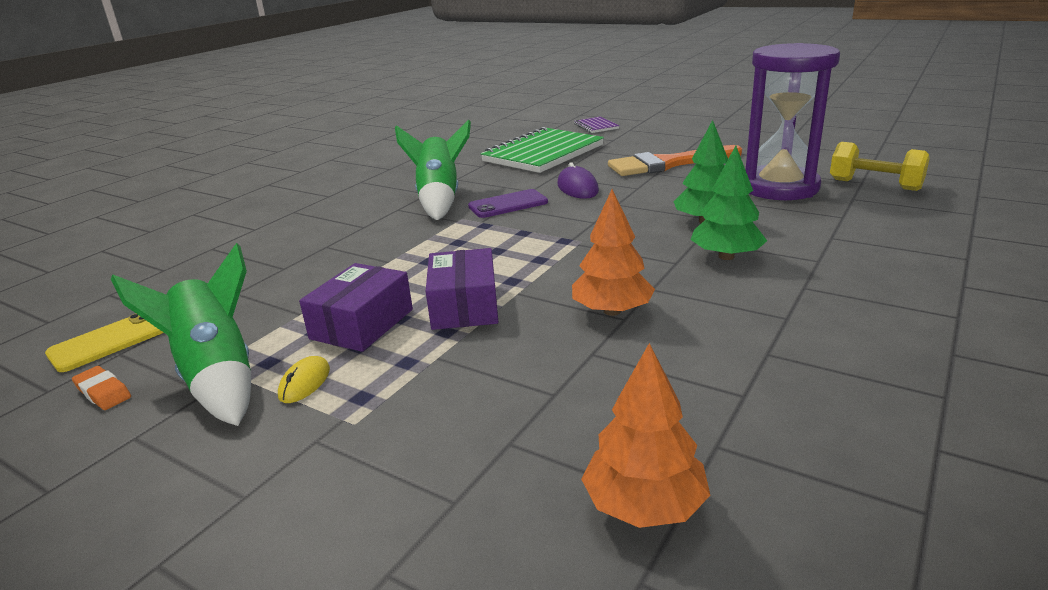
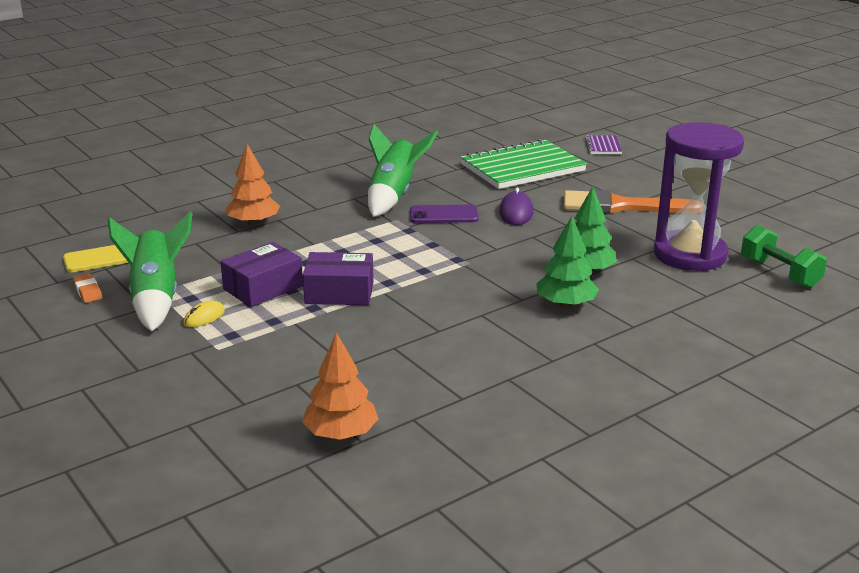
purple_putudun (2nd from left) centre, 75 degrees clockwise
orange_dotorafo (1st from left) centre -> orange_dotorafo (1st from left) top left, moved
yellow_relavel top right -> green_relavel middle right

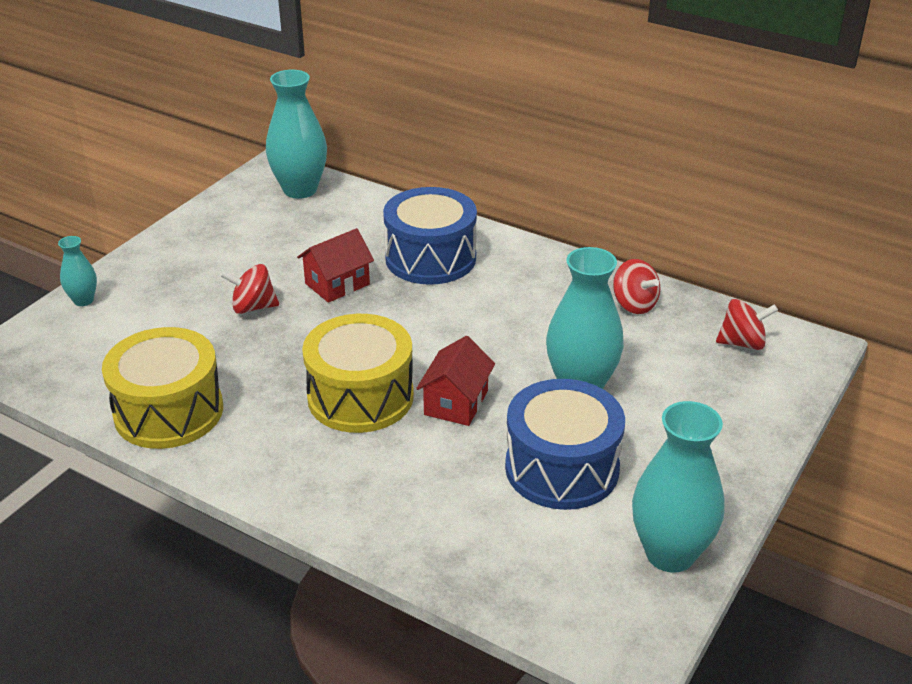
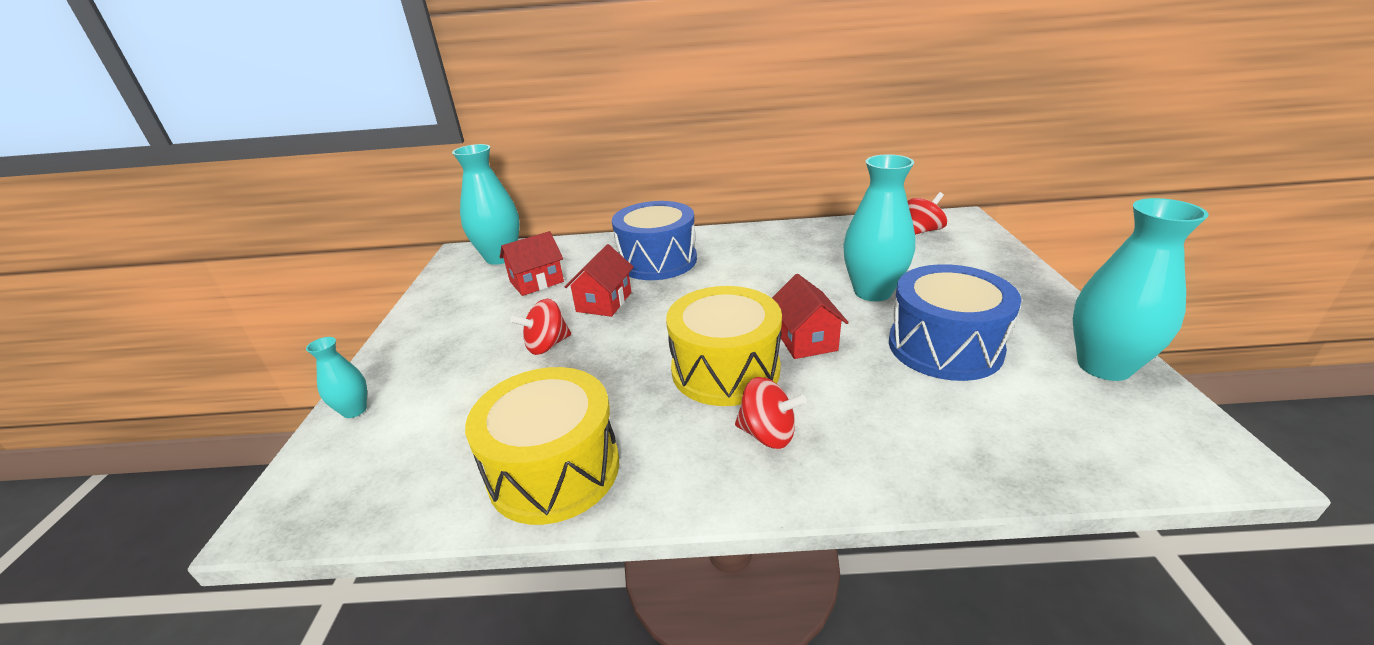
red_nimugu (2nd from left) middle right -> red_nimugu (2nd from left) centre, moved
none -> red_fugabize (1st from left) centre

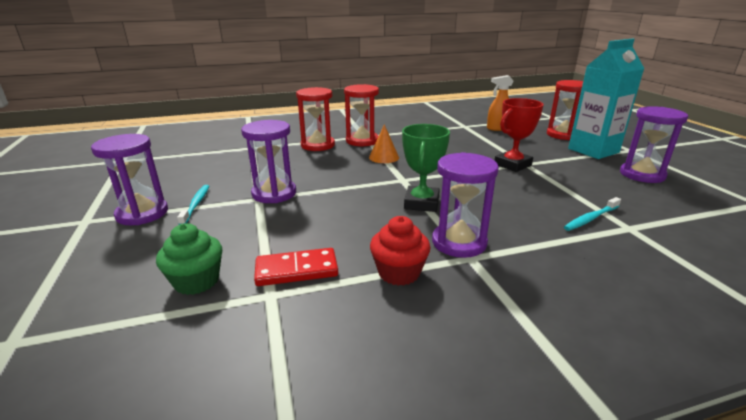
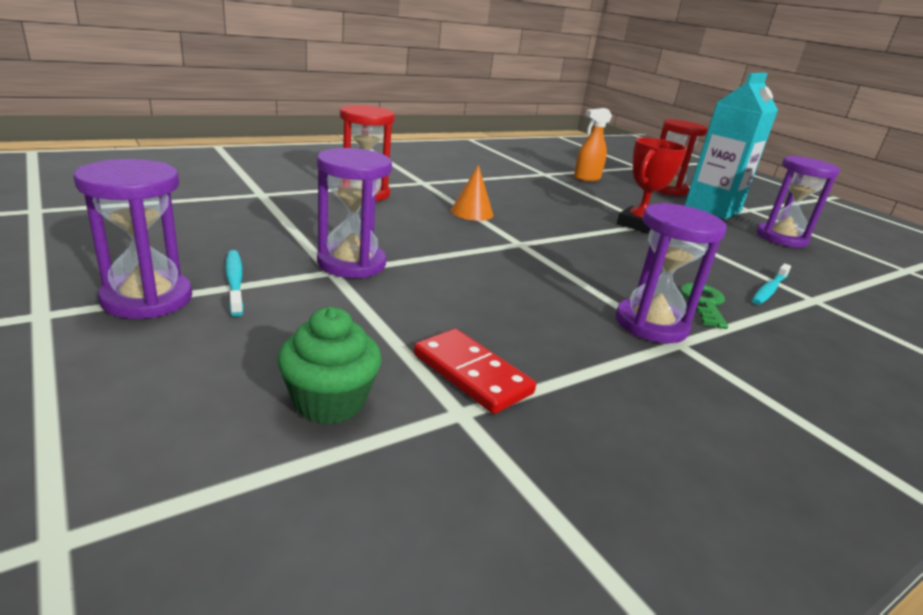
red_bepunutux centre, 75 degrees clockwise
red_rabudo (2nd from left) top centre -> none
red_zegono centre -> none
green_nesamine centre -> none
none -> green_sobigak middle right

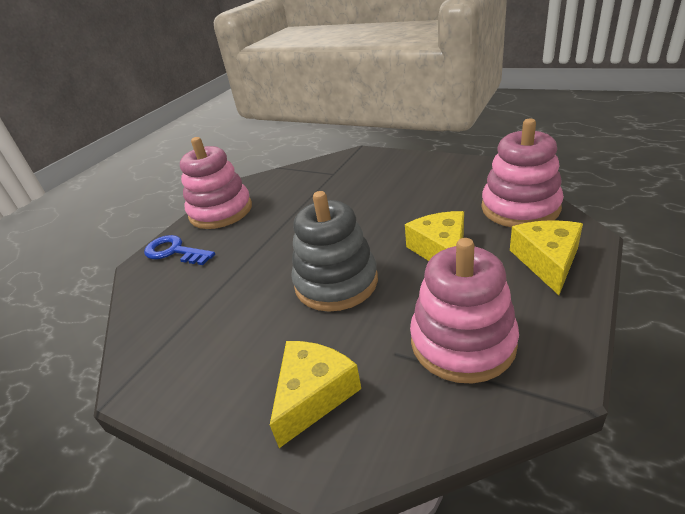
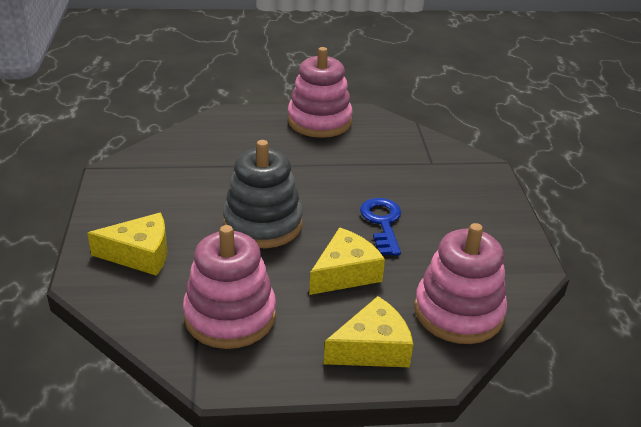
blue_sobigak middle left -> blue_sobigak centre, moved

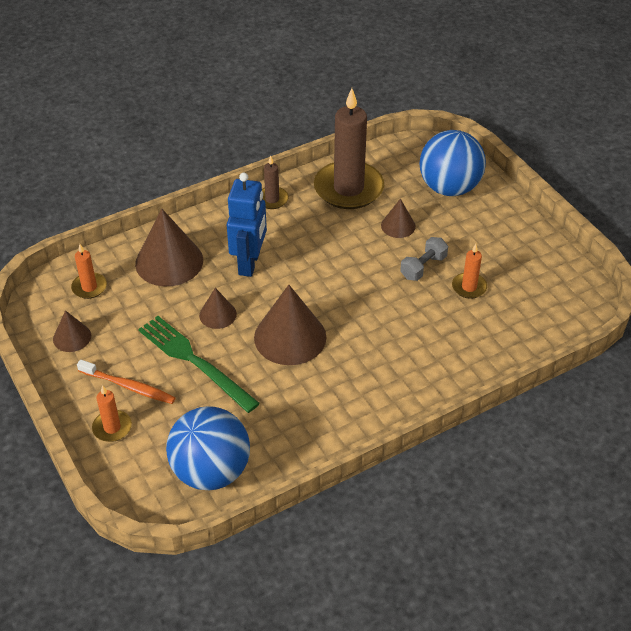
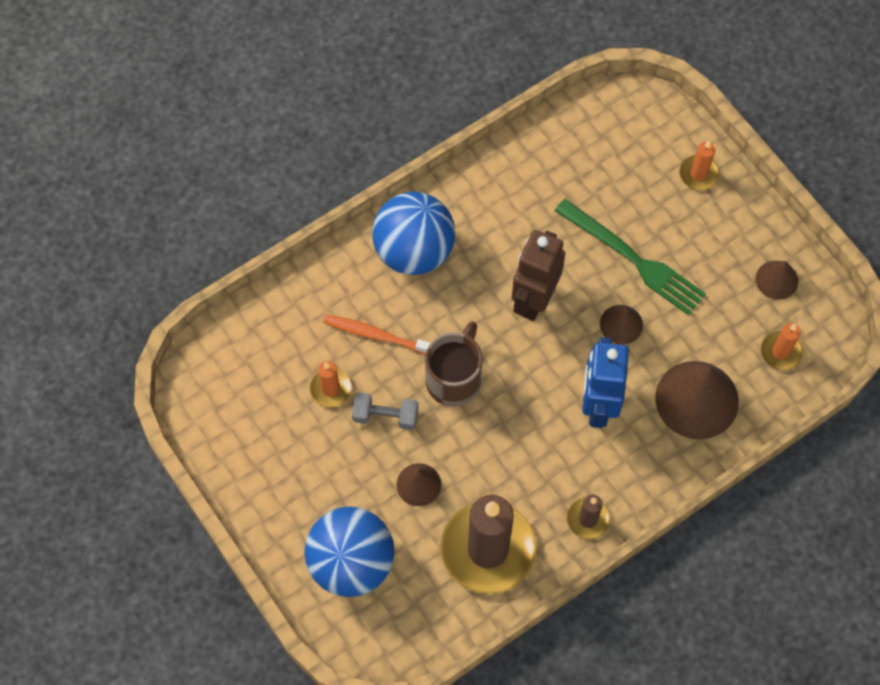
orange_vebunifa middle left -> orange_vebunifa centre, moved
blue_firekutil (1st from left in the first image) bottom left -> blue_firekutil (2nd from left) centre, moved
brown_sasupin (4th from left) centre -> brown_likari centre
grey_relavel middle right -> grey_relavel centre, 60 degrees clockwise
none -> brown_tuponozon centre

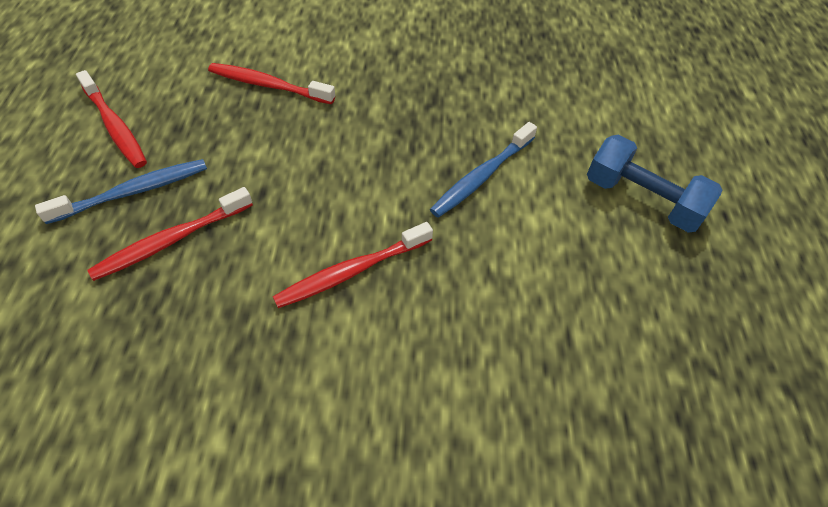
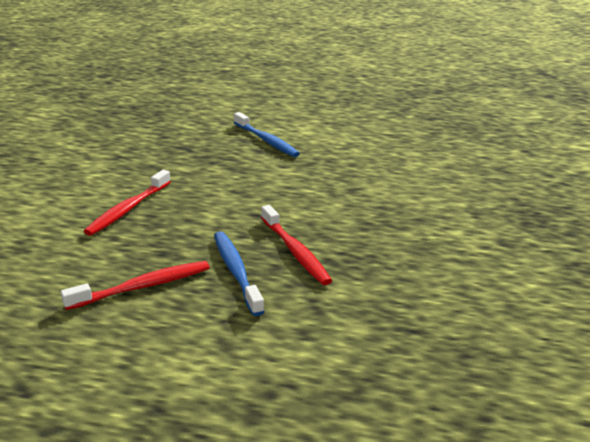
red_vebunifa (4th from left) centre -> none
blue_relavel middle right -> none

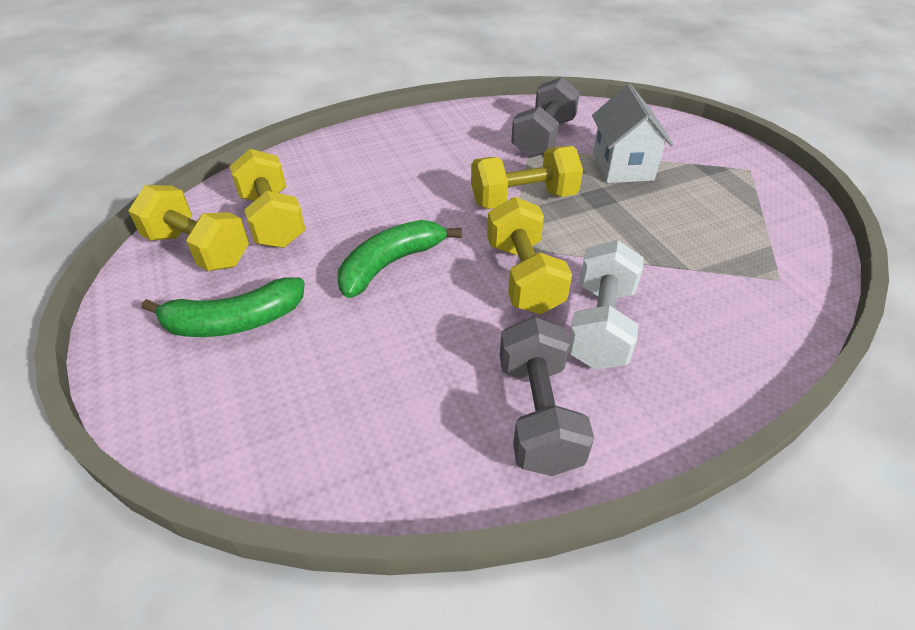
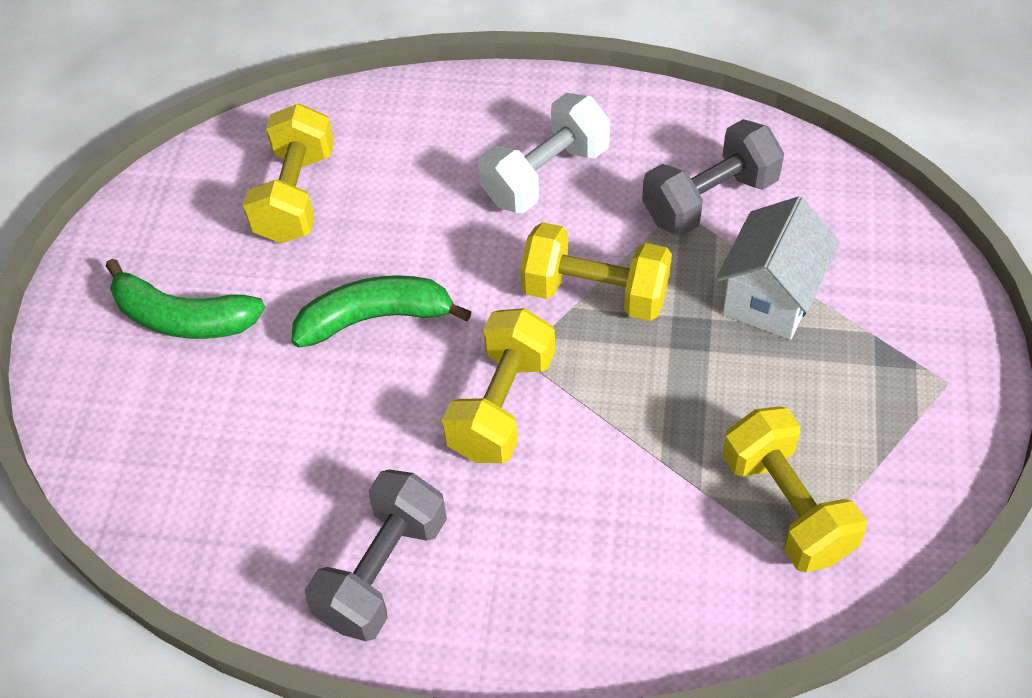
yellow_relavel (1st from left in the first image) middle left -> yellow_relavel (4th from left) bottom right, moved
white_relavel centre -> white_relavel top centre, moved

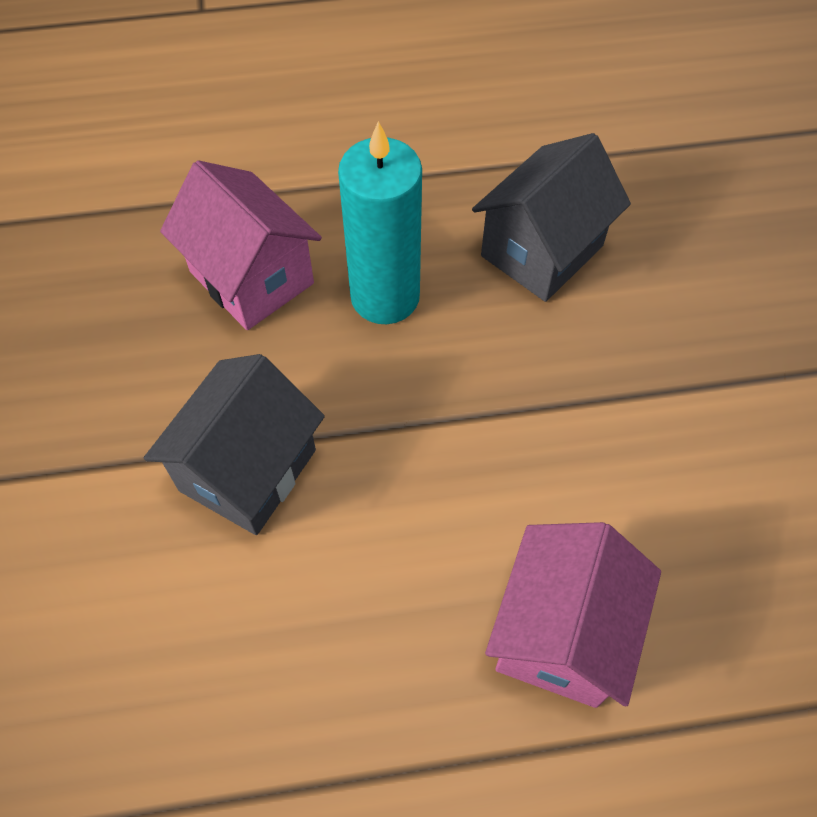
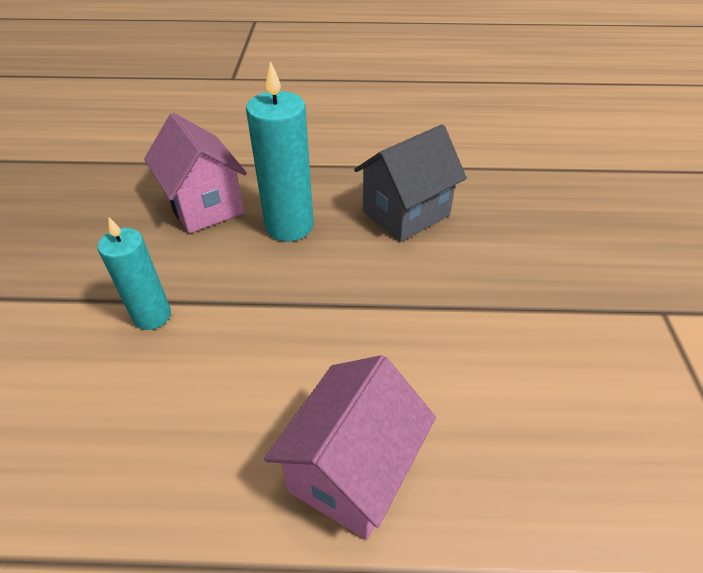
grey_fugabize (1st from left) middle left -> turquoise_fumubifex (1st from left) middle left

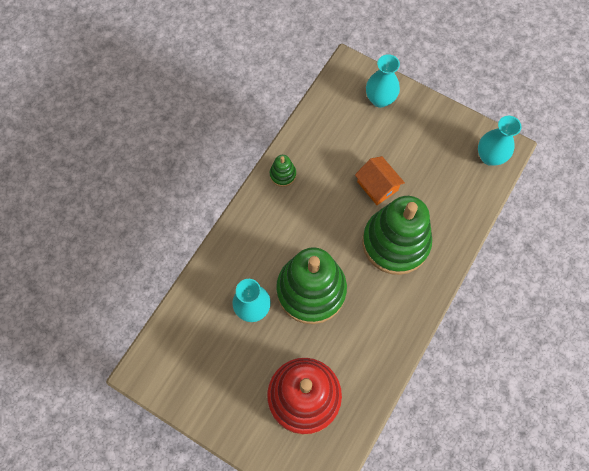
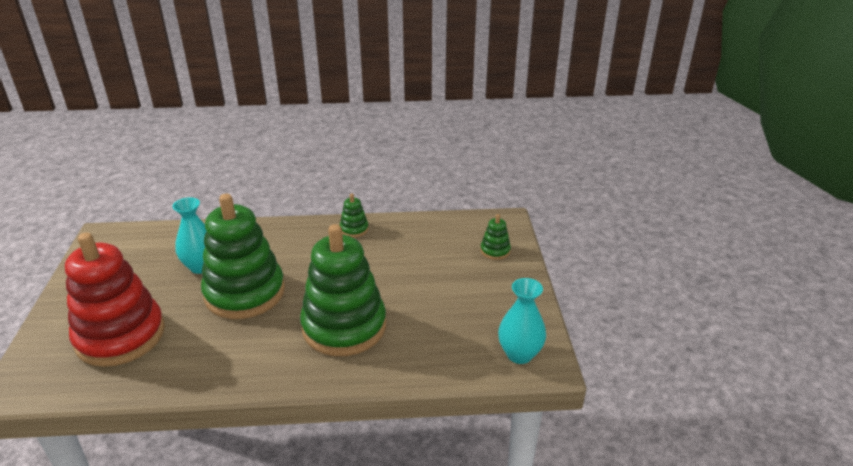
orange_fugabize centre -> none
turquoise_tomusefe (2nd from left) top centre -> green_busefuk (4th from left) centre

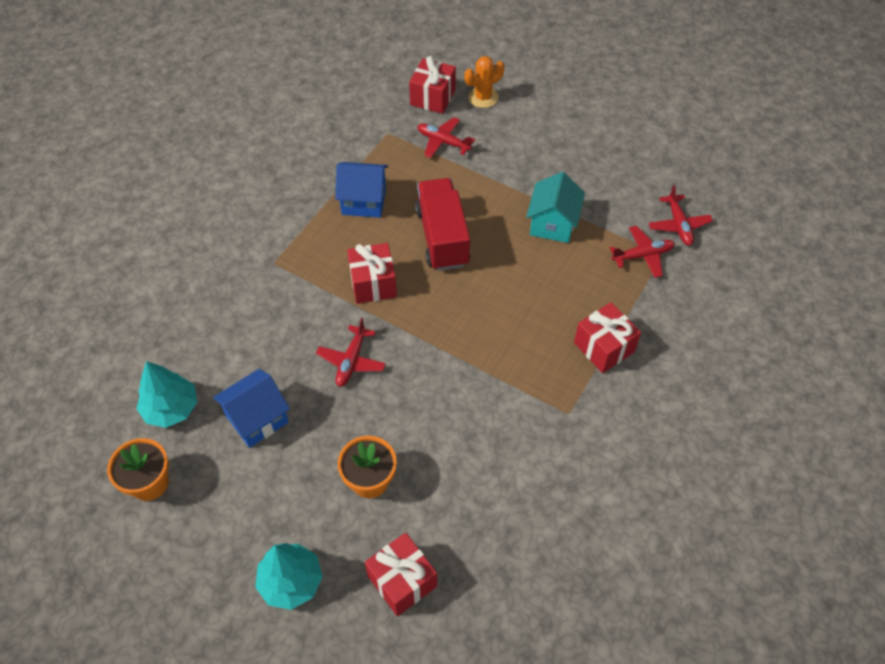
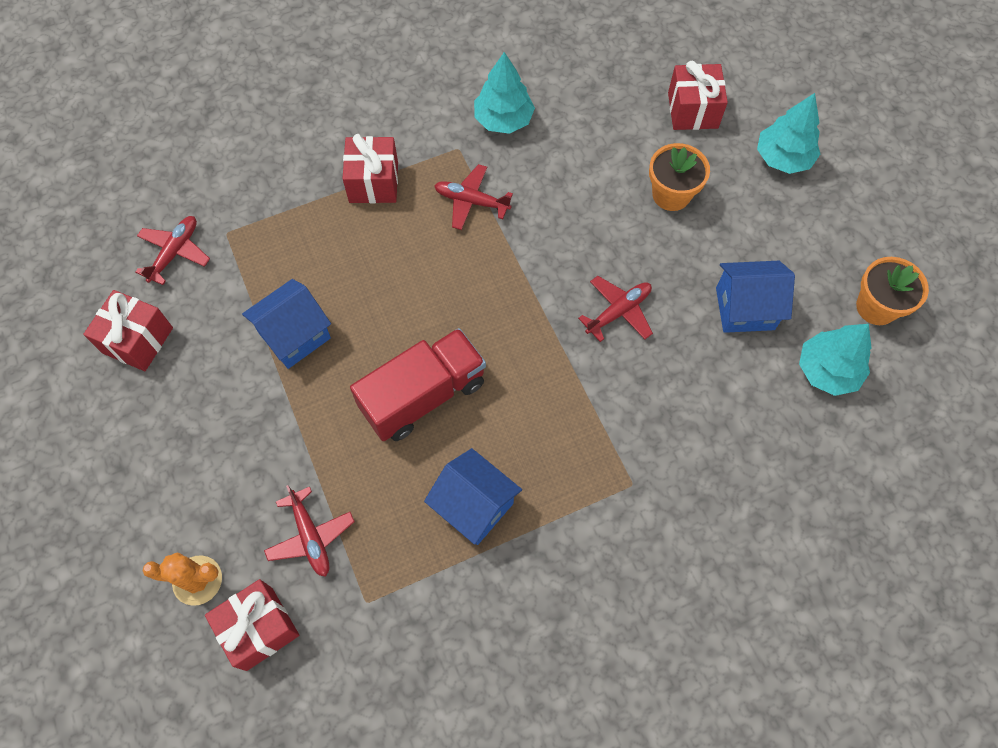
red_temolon (1st from left) centre -> red_temolon (1st from left) middle left, moved
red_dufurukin centre, 150 degrees counterclockwise
turquoise_fugabize top centre -> blue_fugabize (1st from left) middle left
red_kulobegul (3rd from left) middle right -> red_kulobegul (3rd from left) top centre, moved
none -> turquoise_dotorafo (1st from left) top centre

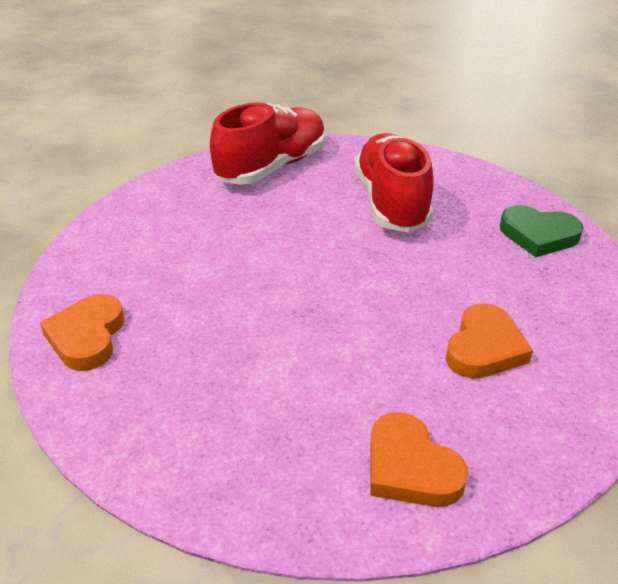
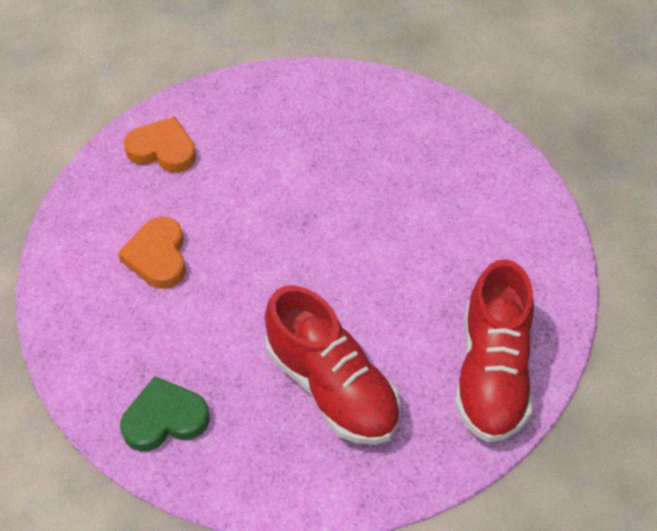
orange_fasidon (1st from left) middle left -> none

